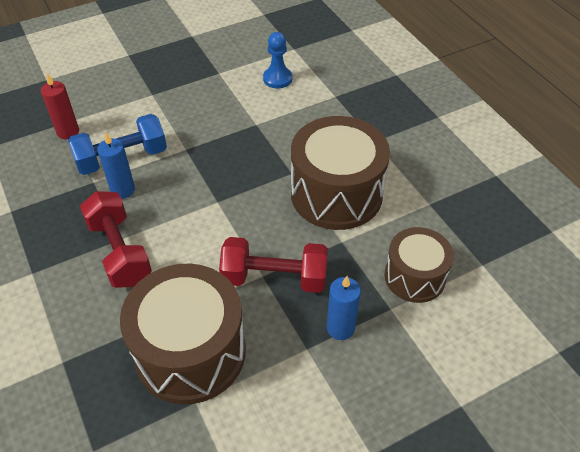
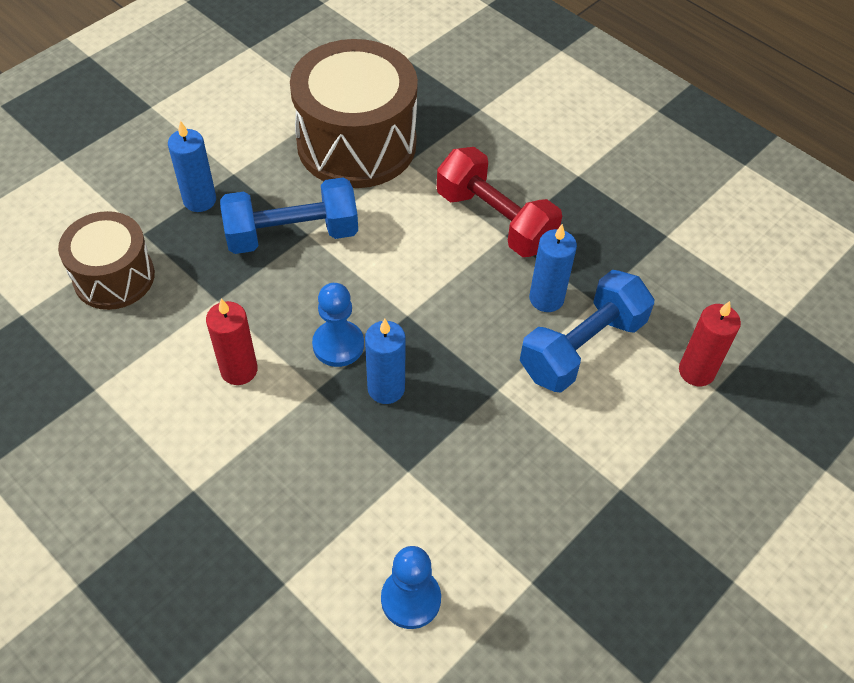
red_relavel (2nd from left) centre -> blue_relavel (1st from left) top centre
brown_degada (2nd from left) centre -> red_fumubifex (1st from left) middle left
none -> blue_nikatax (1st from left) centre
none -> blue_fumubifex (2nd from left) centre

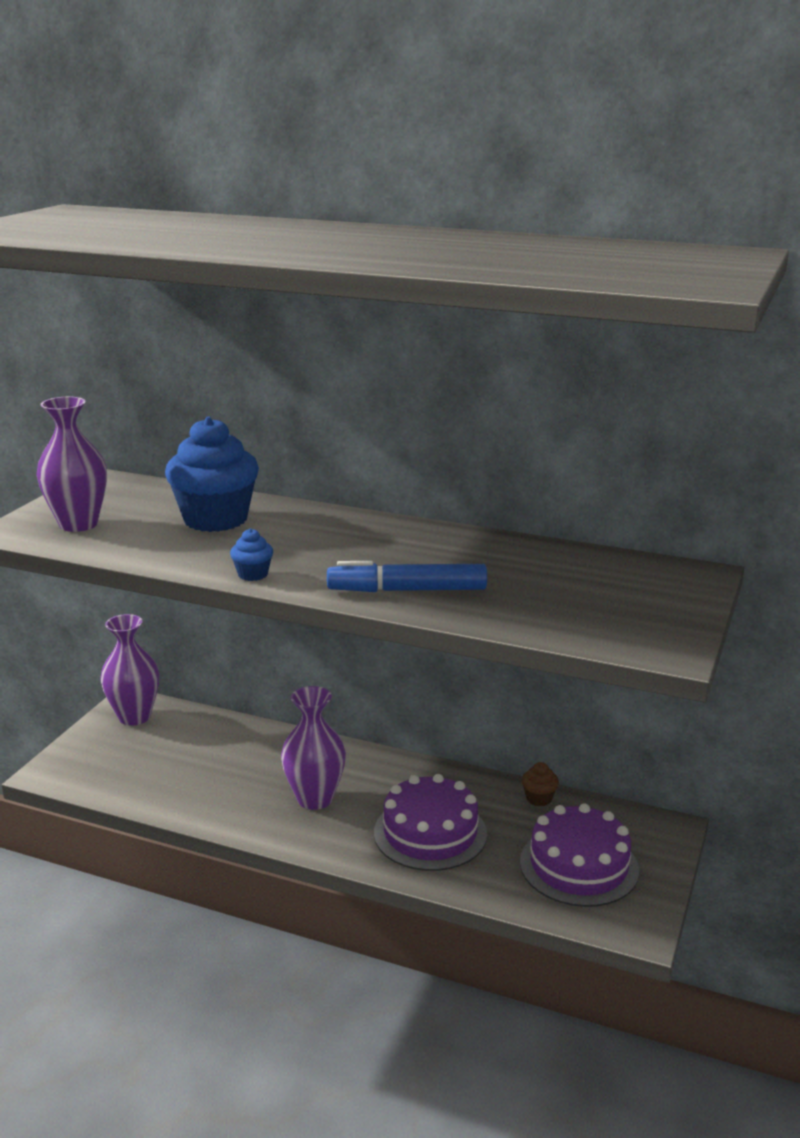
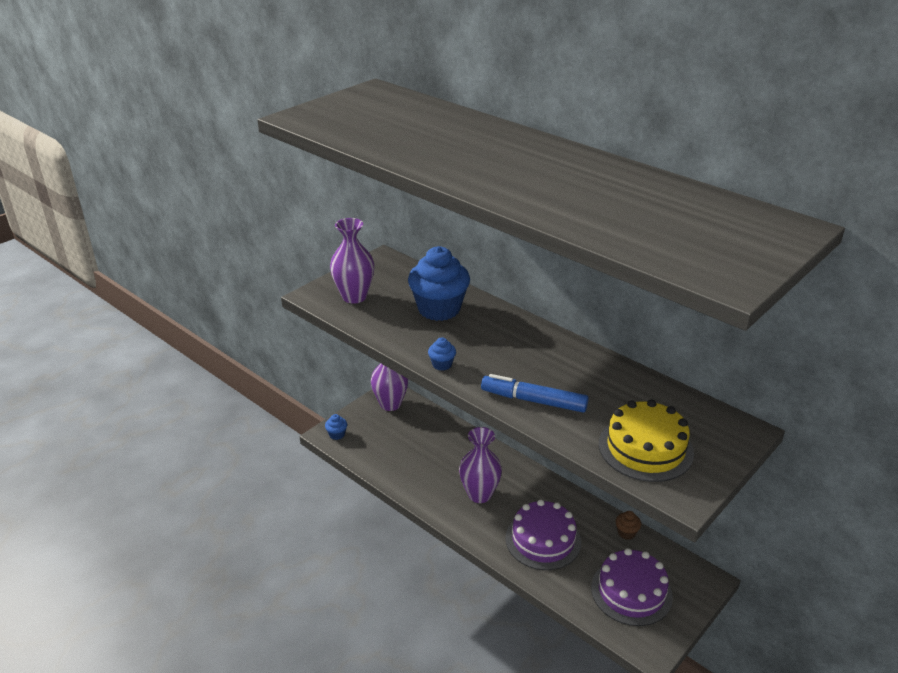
none -> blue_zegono (1st from left) centre
none -> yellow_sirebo middle right

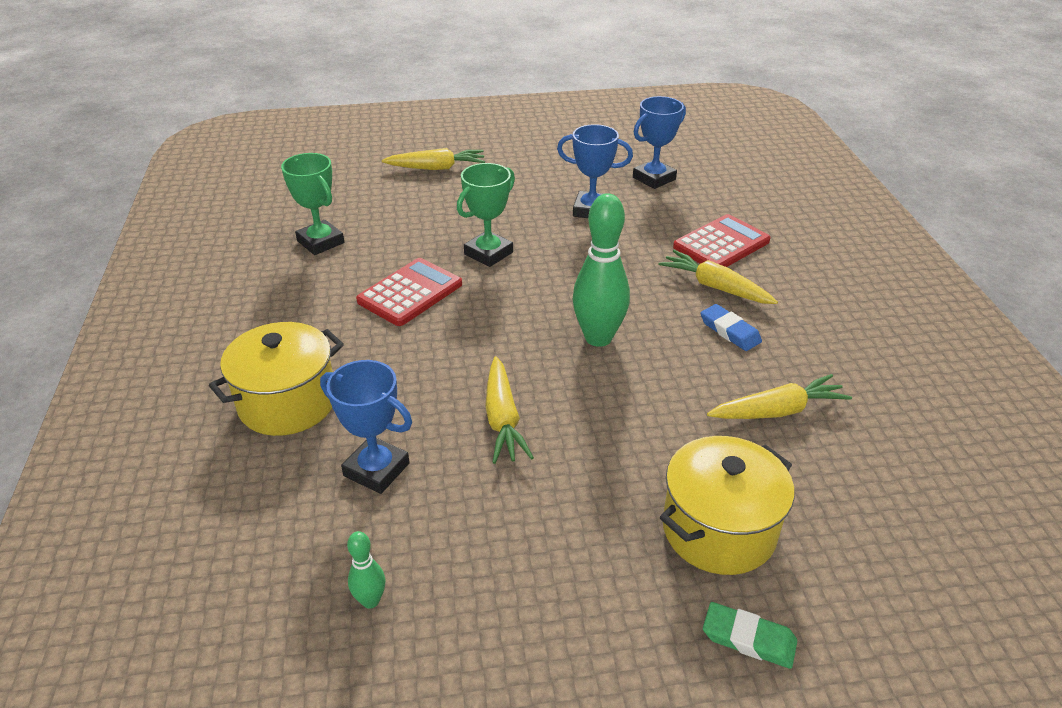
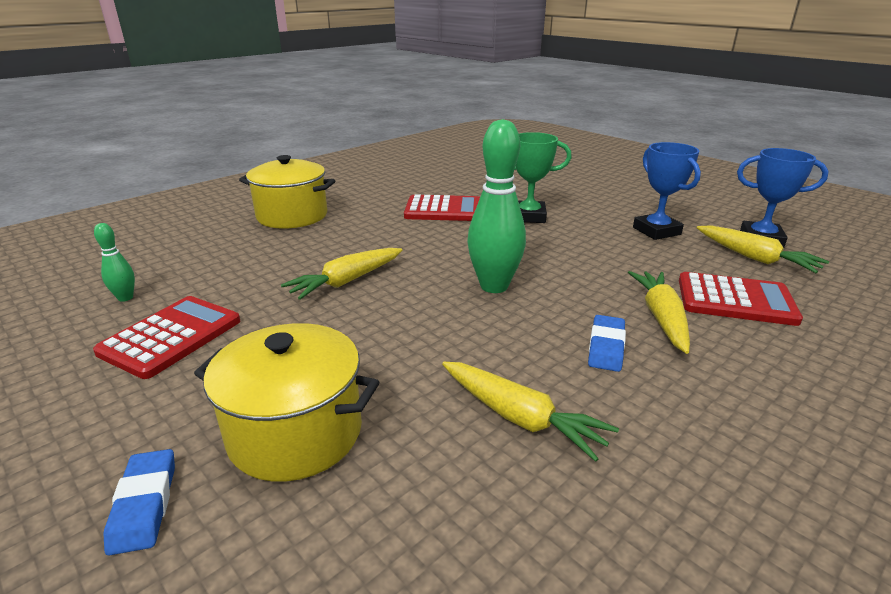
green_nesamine (1st from left) top left -> none
blue_nesamine (1st from left) centre -> none
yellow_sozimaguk (1st from left in the first image) top centre -> yellow_sozimaguk (4th from left) middle right, moved
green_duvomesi bottom right -> blue_duvomesi (1st from left) bottom left
none -> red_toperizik (1st from left) middle left

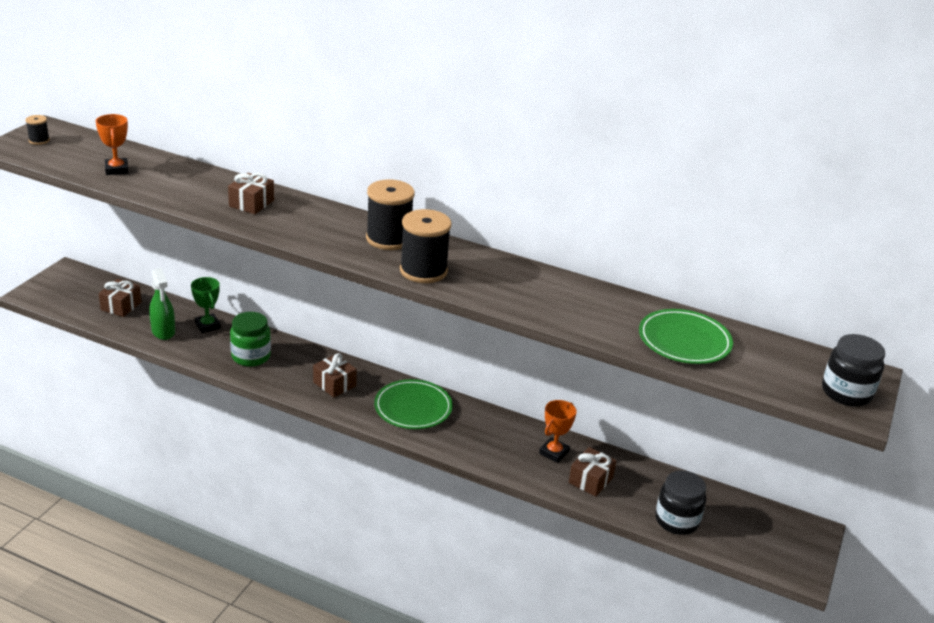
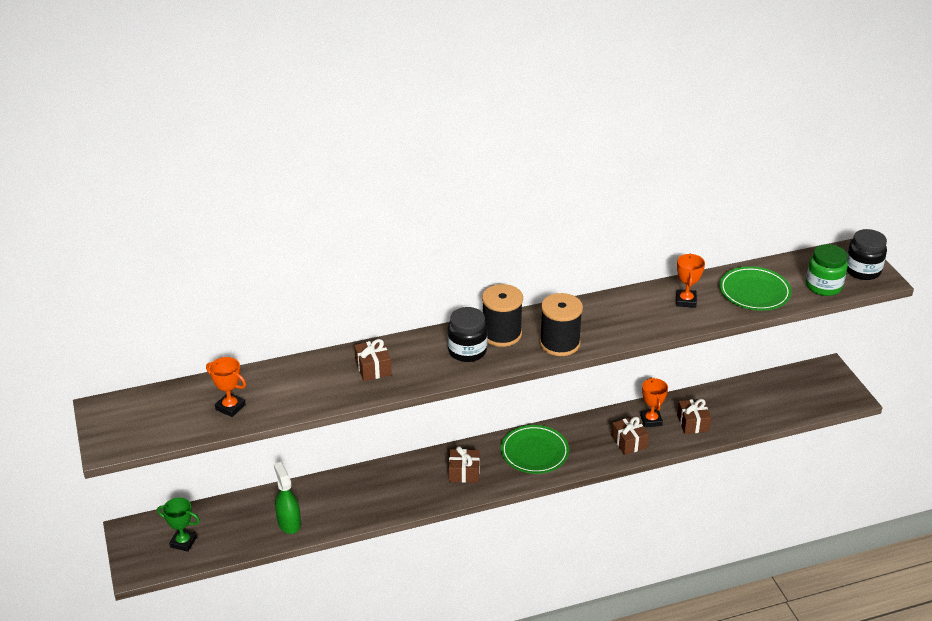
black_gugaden (1st from left) top left -> none
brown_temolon (1st from left in the first image) middle left -> brown_temolon (3rd from left) bottom right, moved
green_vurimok middle left -> green_vurimok bottom left, 135 degrees counterclockwise
green_nesamine middle left -> green_nesamine bottom left, moved
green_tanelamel middle left -> green_tanelamel middle right, moved
black_tanelamel (1st from left) bottom right -> black_tanelamel (1st from left) centre, moved
none -> orange_nesamine (3rd from left) middle right

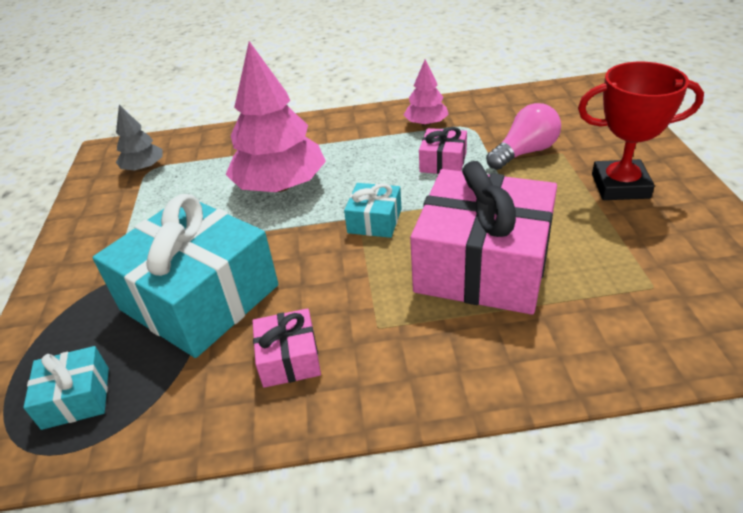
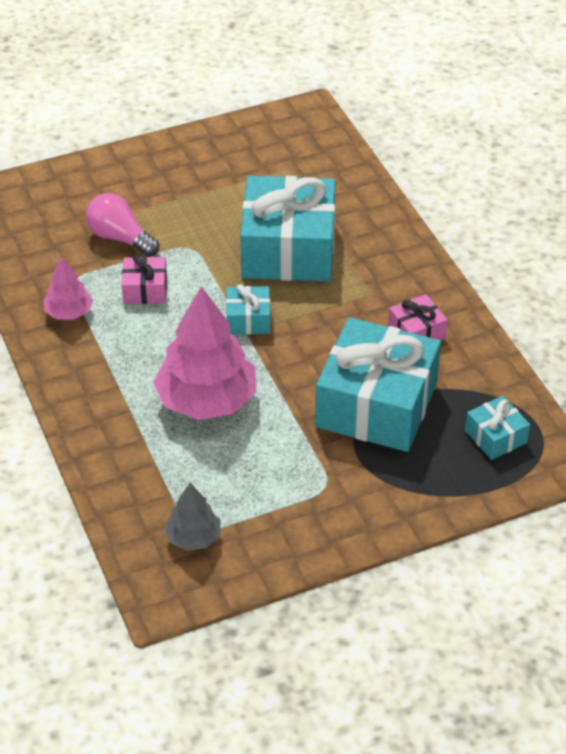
pink_temolon (3rd from left) centre -> turquoise_temolon (2nd from left) top centre
red_nesamine top right -> none

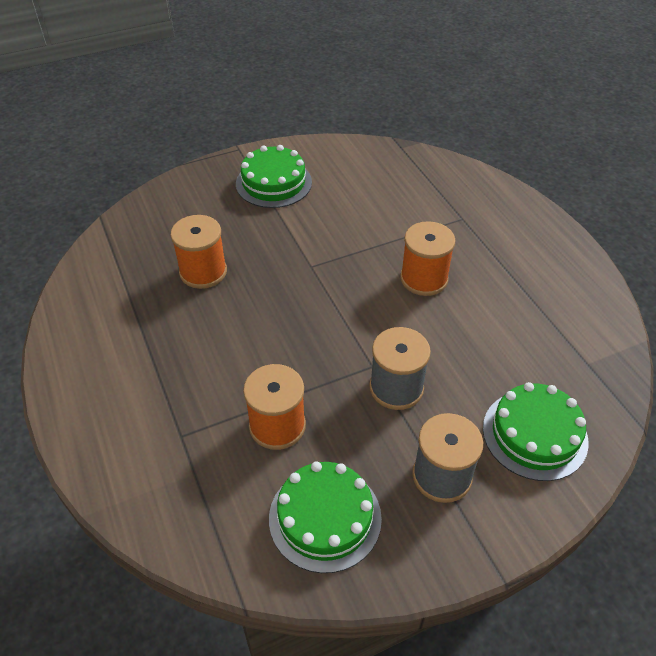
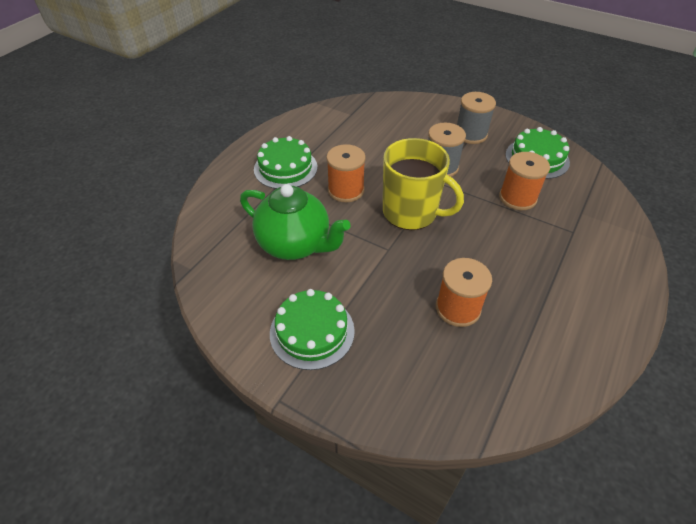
green_sirebo (3rd from left in the first image) middle right -> green_sirebo (1st from left) top centre, moved
none -> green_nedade centre
none -> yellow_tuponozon centre

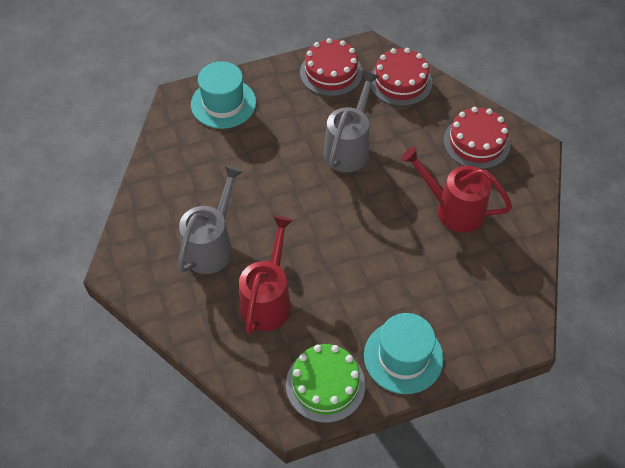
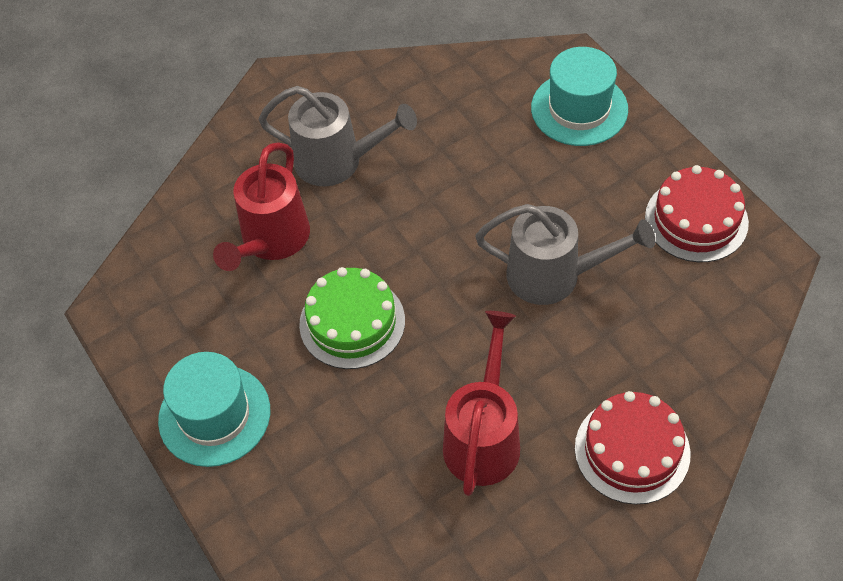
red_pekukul (1st from left) centre -> red_pekukul (1st from left) middle left, 105 degrees clockwise
green_sirebo bottom centre -> green_sirebo centre, moved
red_sirebo (2nd from left) top centre -> none

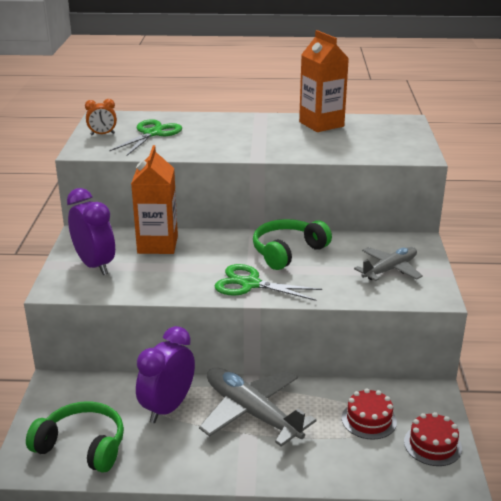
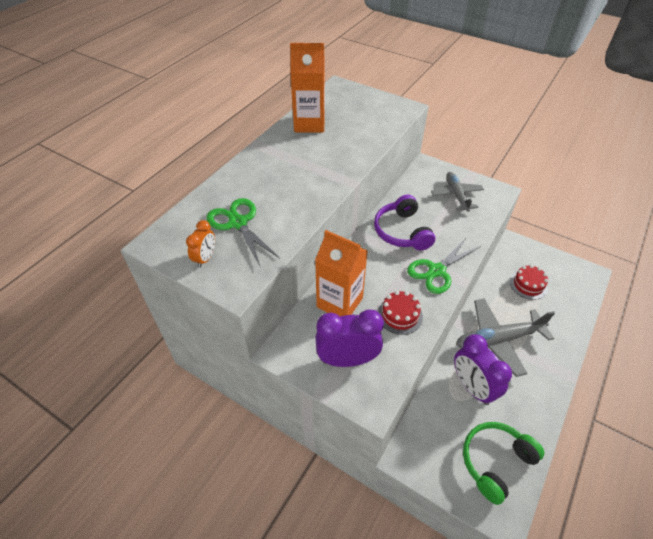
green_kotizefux (2nd from left) centre -> purple_kotizefux centre
red_sirebo (2nd from left in the first image) bottom right -> red_sirebo (1st from left) centre, moved

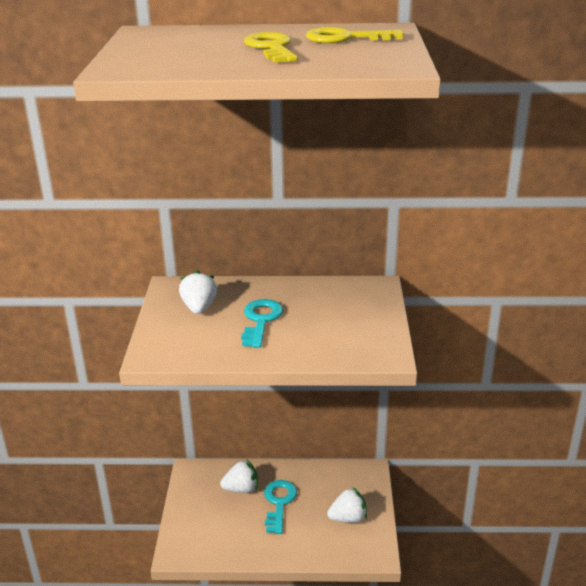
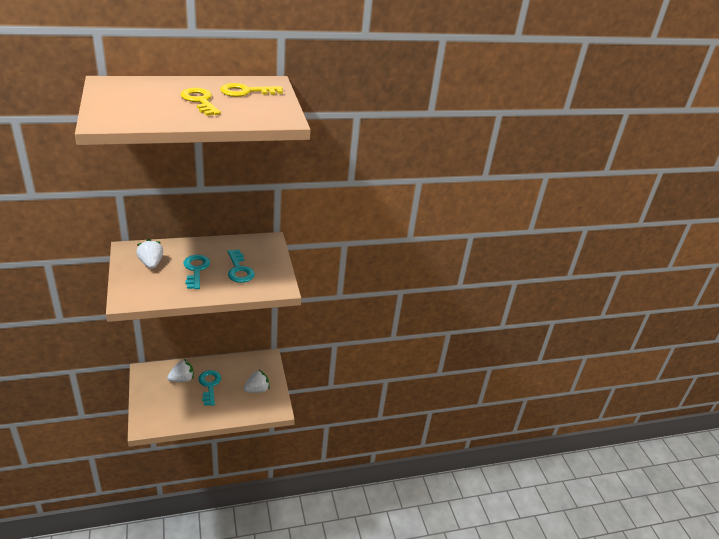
none -> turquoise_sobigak (3rd from left) centre

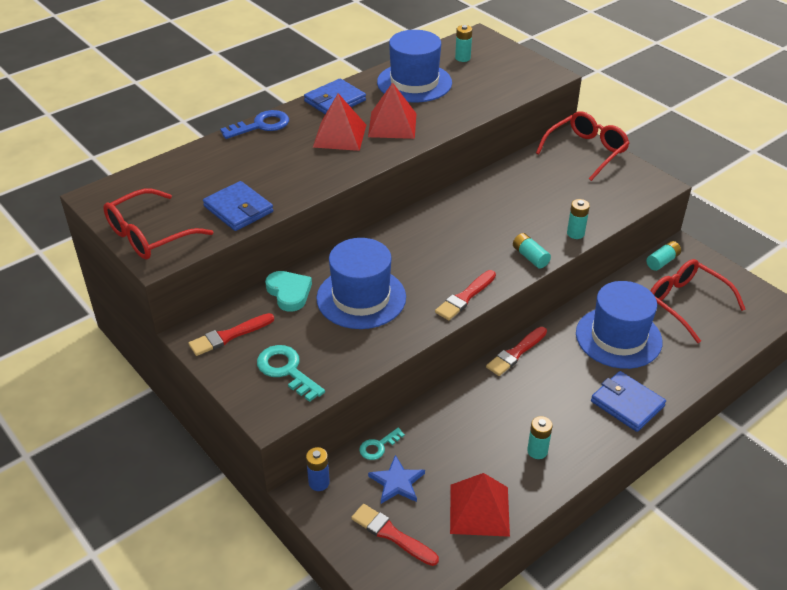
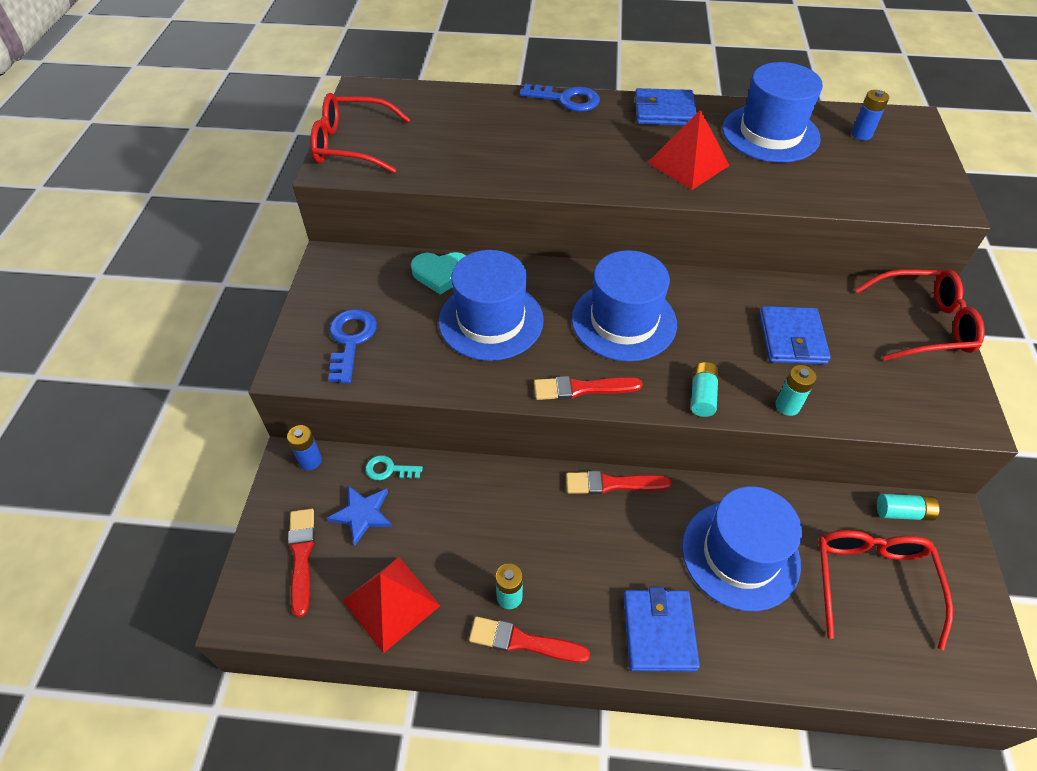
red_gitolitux (1st from left in the first image) middle left -> red_gitolitux (2nd from left) bottom centre, moved
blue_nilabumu (1st from left in the first image) middle left -> blue_nilabumu (3rd from left) middle right, moved
turquoise_sobigak (1st from left) centre -> blue_sobigak (1st from left) centre
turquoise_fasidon centre, 75 degrees clockwise
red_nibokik (1st from left) top centre -> none
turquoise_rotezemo (1st from left) top centre -> blue_rotezemo (2nd from left) top right
none -> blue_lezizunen (2nd from left) centre

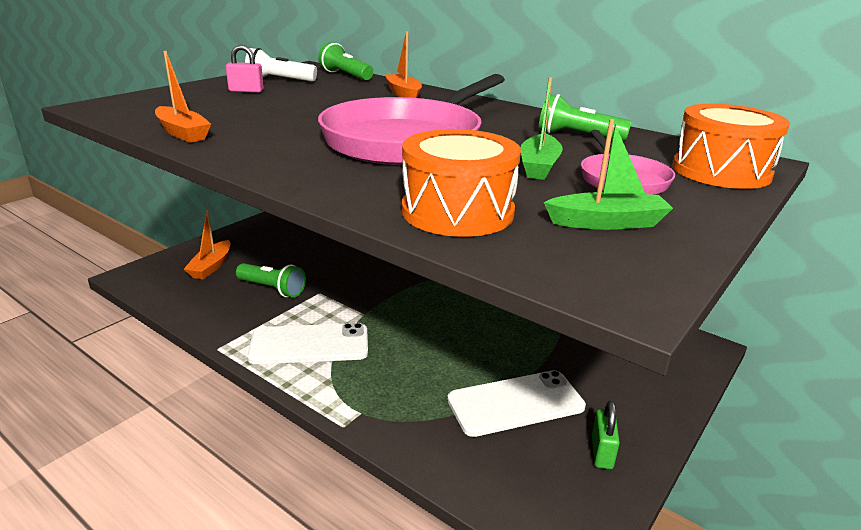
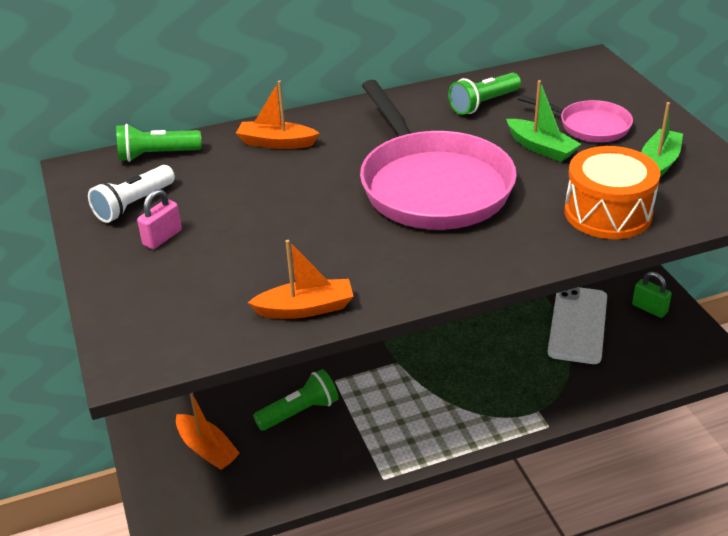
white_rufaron (1st from left) centre -> none
orange_degada (2nd from left) top right -> none

